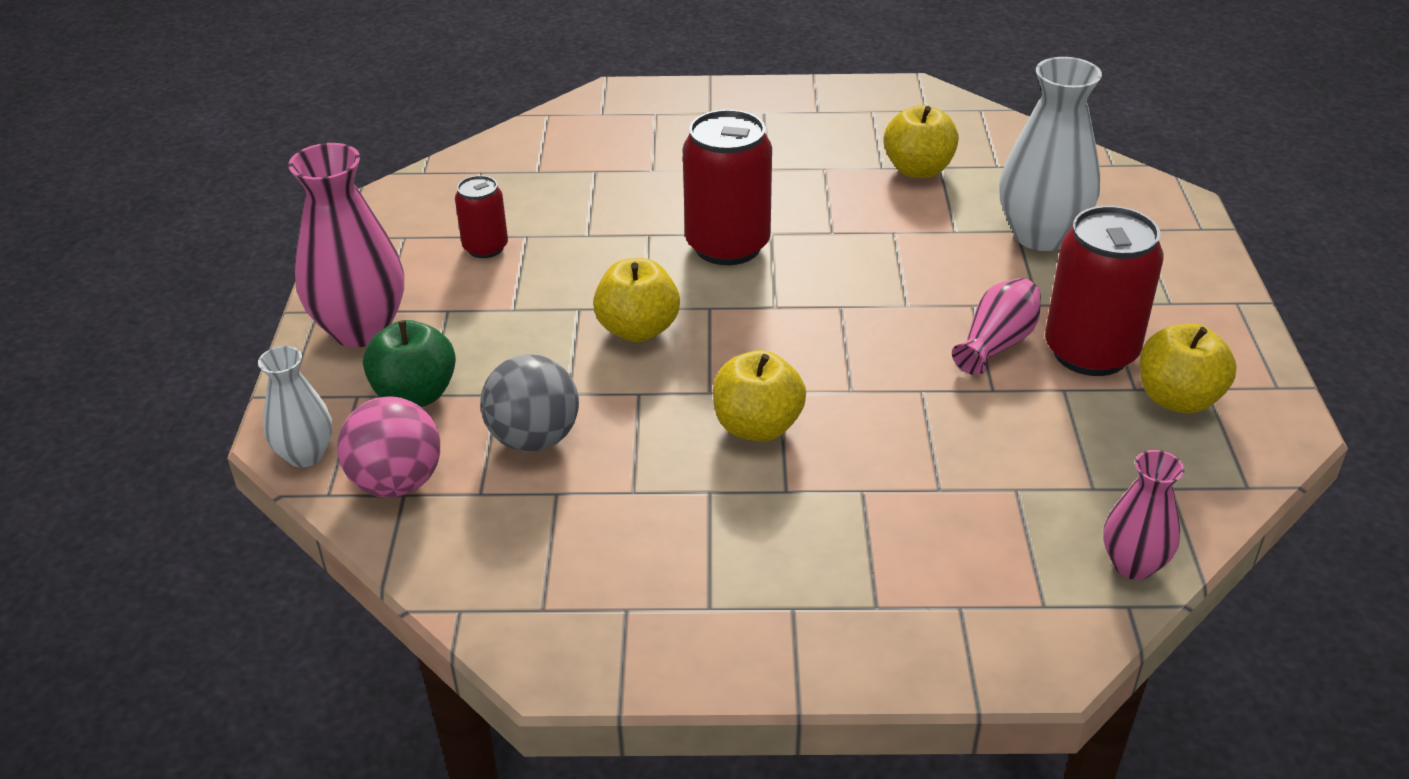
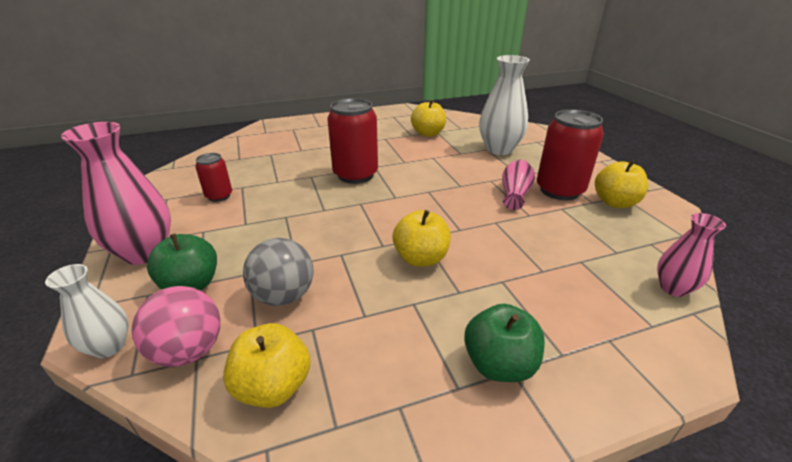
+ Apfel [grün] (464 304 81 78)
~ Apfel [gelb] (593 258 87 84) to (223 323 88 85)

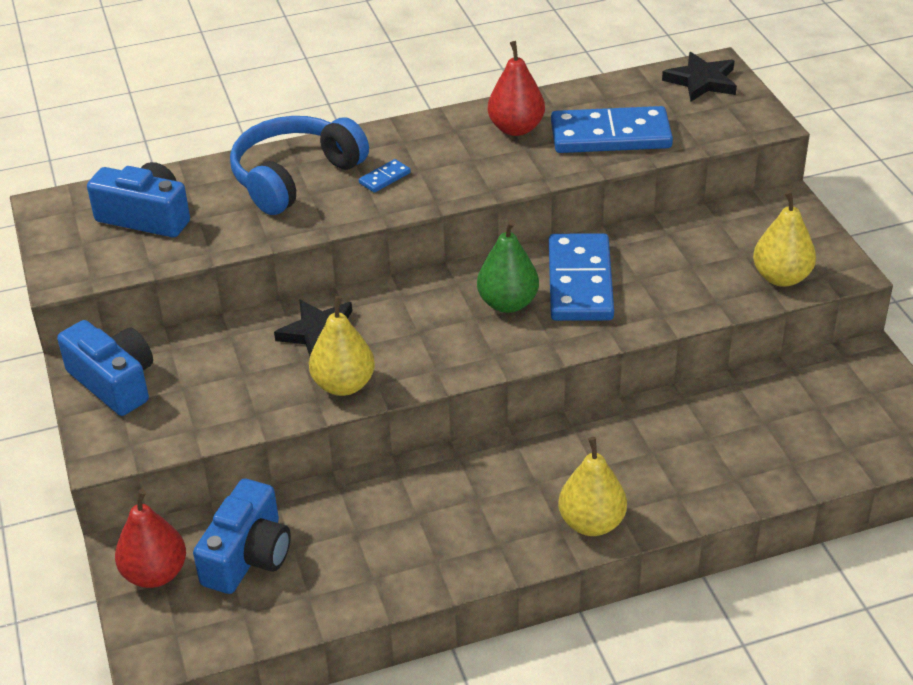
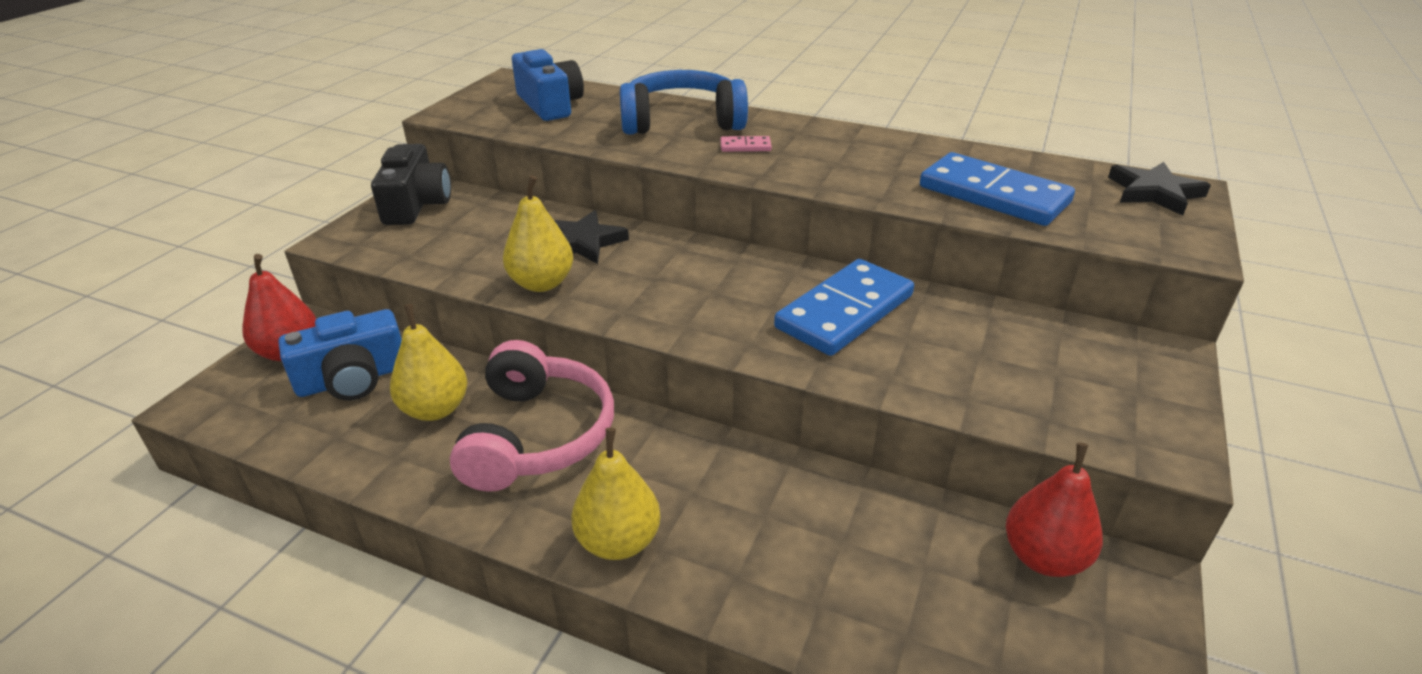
- Birne [grün] (477 220 62 93)
+ Kopfhörer [rosa] (450 340 164 152)
~ Birne [rot] (488 41 57 95) to (1006 442 97 135)
~ Birne [gelb] (753 191 63 96) to (390 304 78 117)
~ Kamera [blau] (57 320 96 96) to Kamera [schwarz] (371 144 80 81)
~ Dominostein [blau] (359 159 52 34) to Dominostein [rosa] (720 136 52 16)

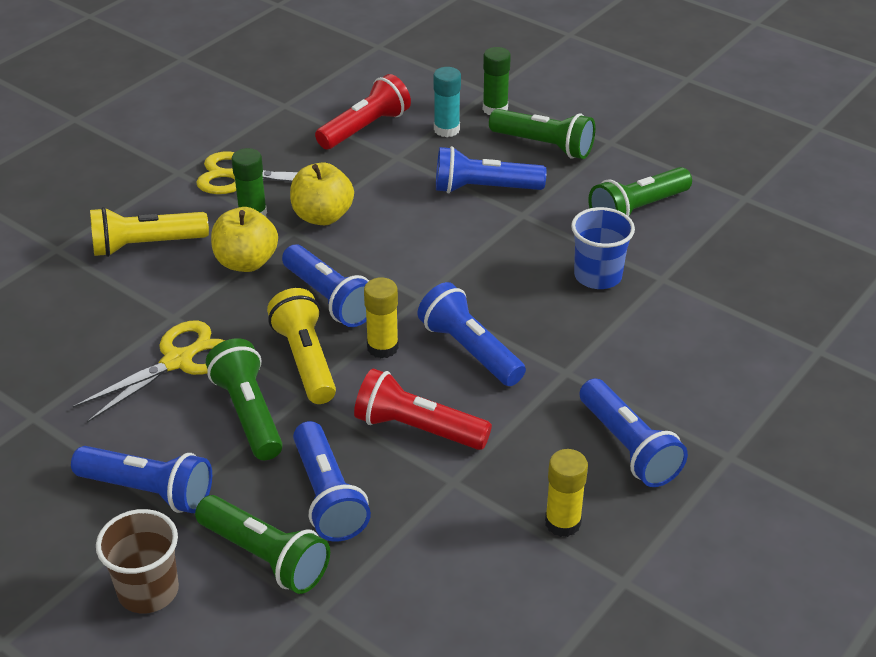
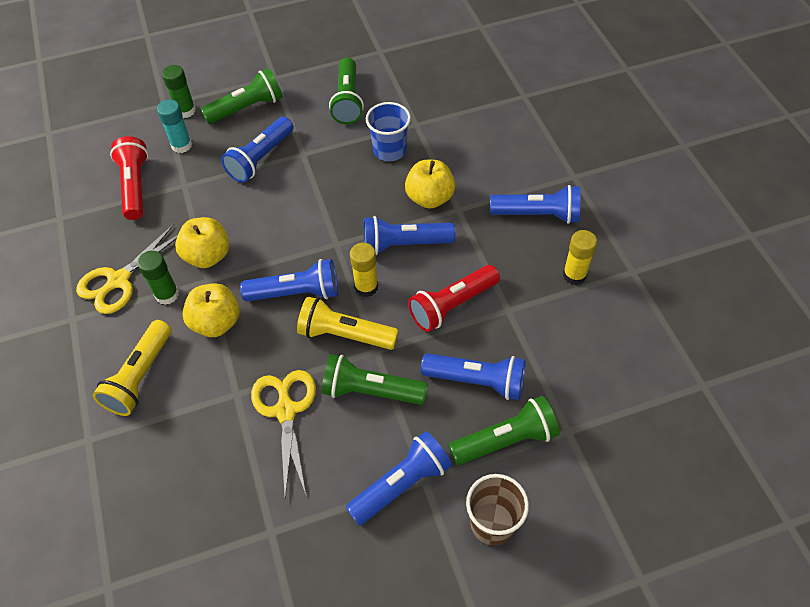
+ Apfel [gelb] (405 160 50 49)

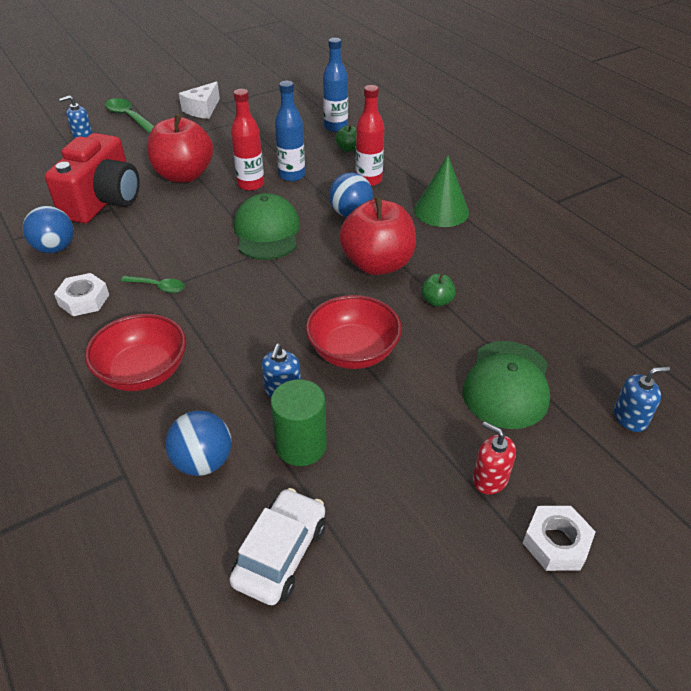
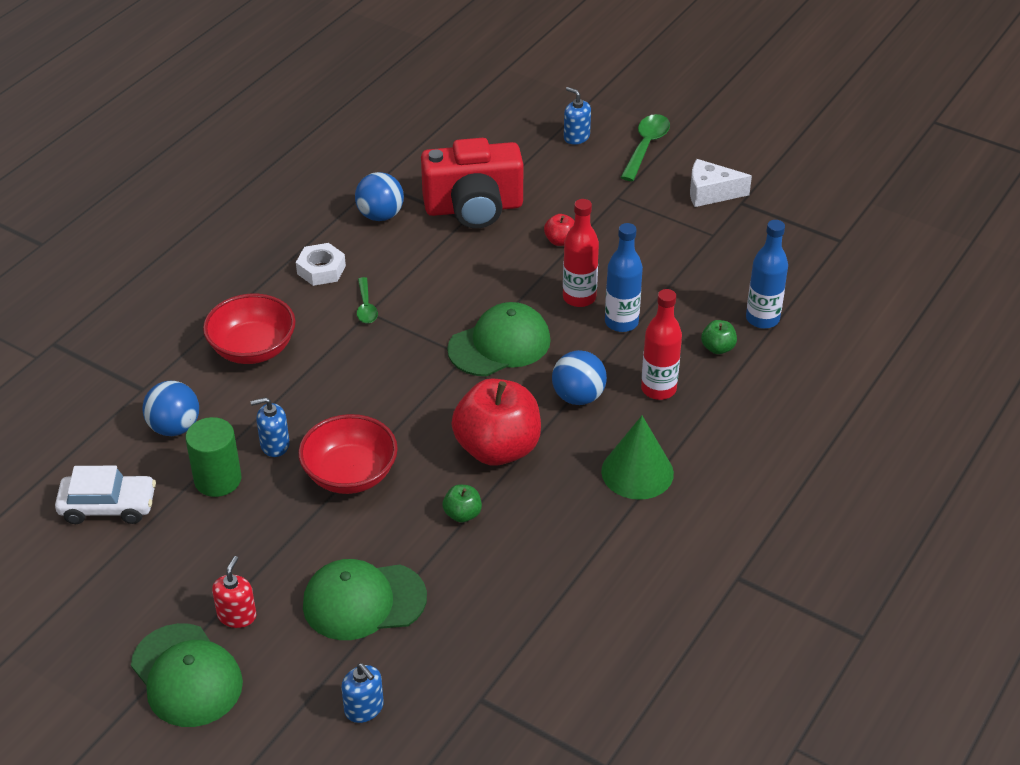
~ Sechskantmutter [weiß] (523 506 73 65) to Kappe [grün] (131 623 112 104)
~ Apfel [rot] (147 114 66 69) = (544 214 30 32) x0.42

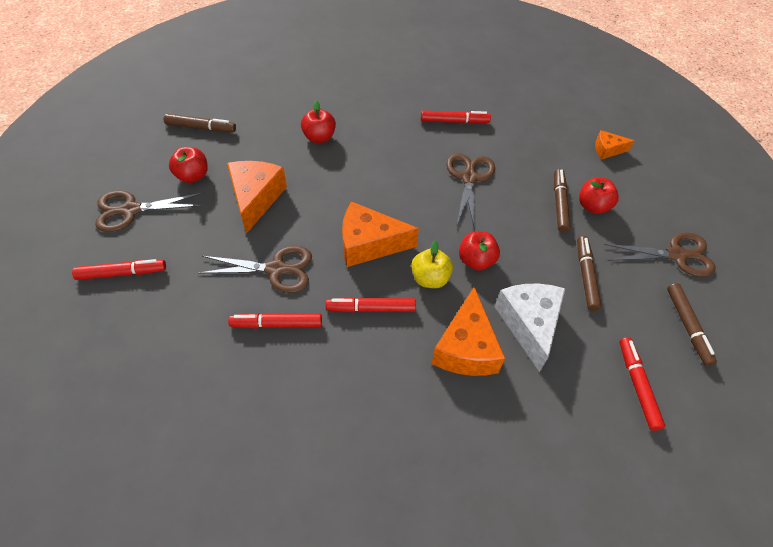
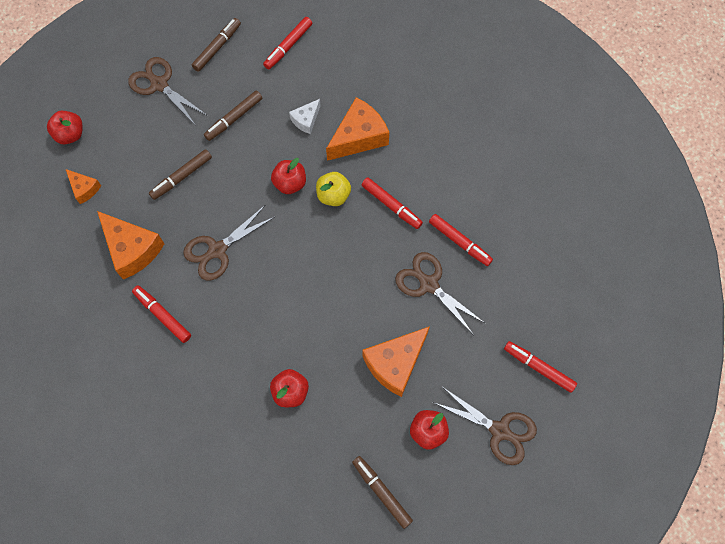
~ Käse [orange] (342 201 77 66) to (97 211 67 69)
~ Apfel [rot] (579 178 40 36) to (47 111 36 33)
~ Käse [weiß] (495 284 70 88) = (289 99 32 35) x0.53

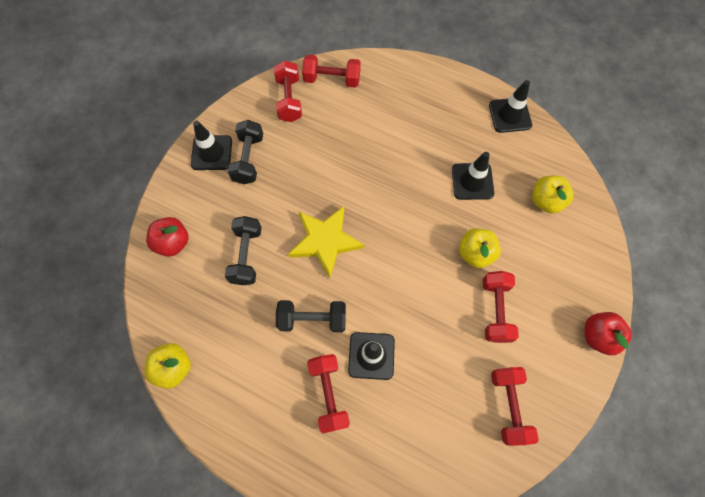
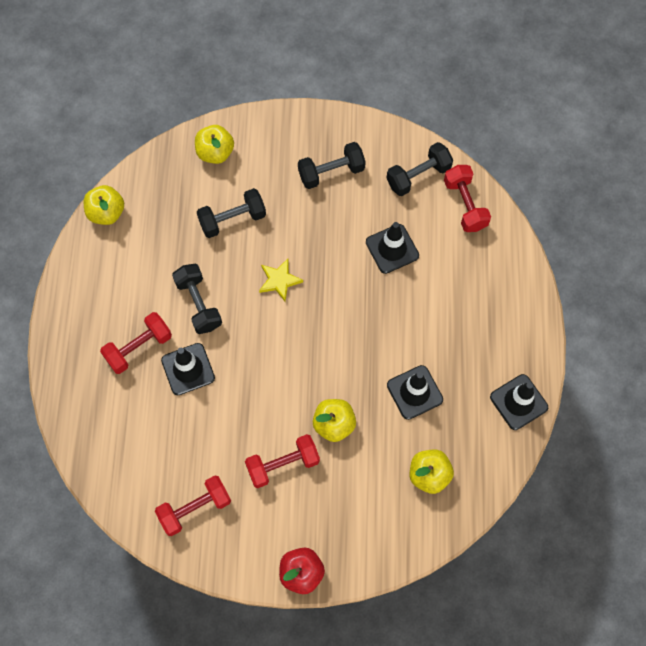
~ Leitkegel [schwarz] (191 121 41 49) to (366 222 53 52)
~ Apfel [rot] (146 217 43 40) to Apfel [gelb] (195 125 39 39)
~ Hantel [rot] (274 61 28 61) to Hantel [schwarz] (387 142 66 54)
~ Stern [gelb] (288 206 76 72) = (259 259 44 42) x0.57

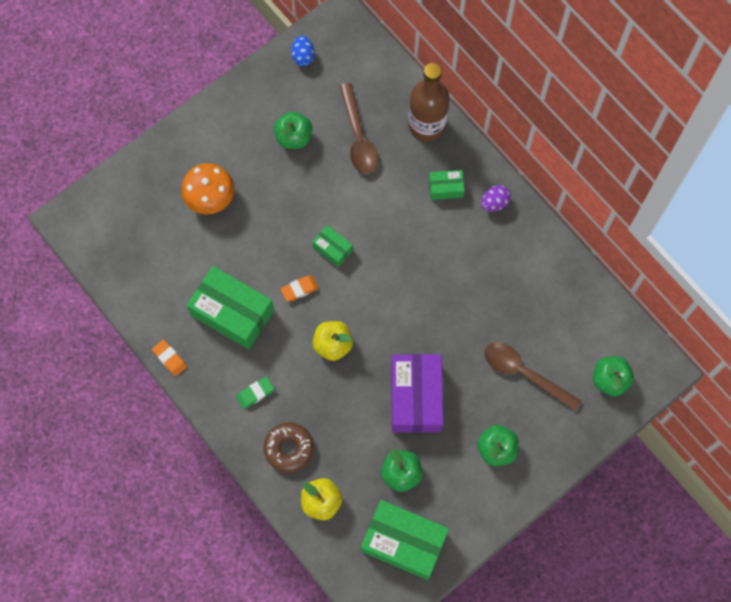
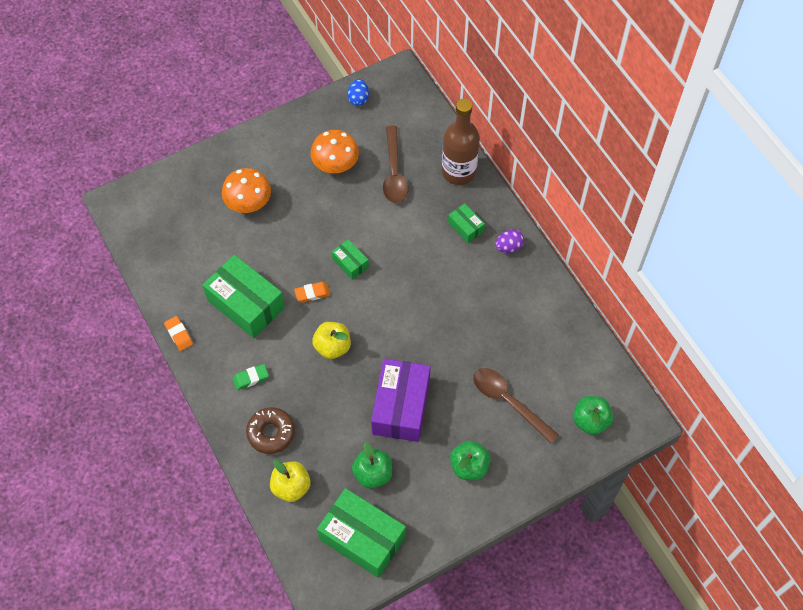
~ Apfel [grün] (274 111 38 38) to Pilz [orange] (311 130 48 43)
~ Schachtel [grün] (429 170 36 30) = (448 203 37 40) 45 degrees clockwise

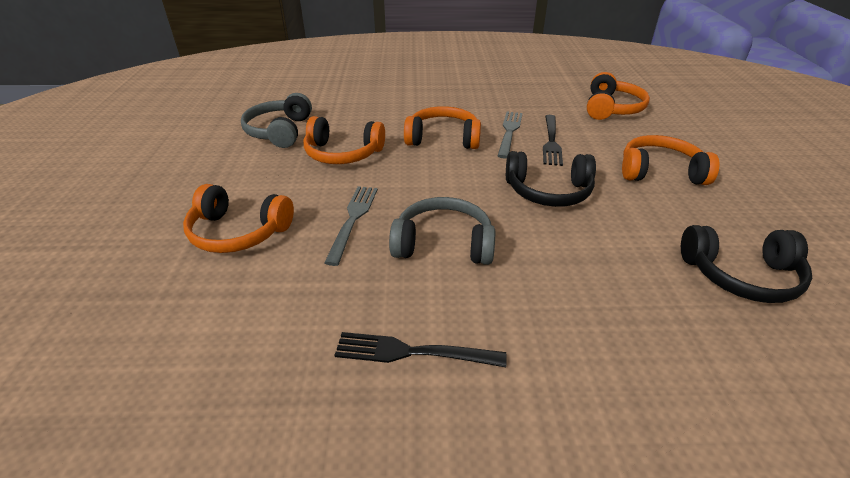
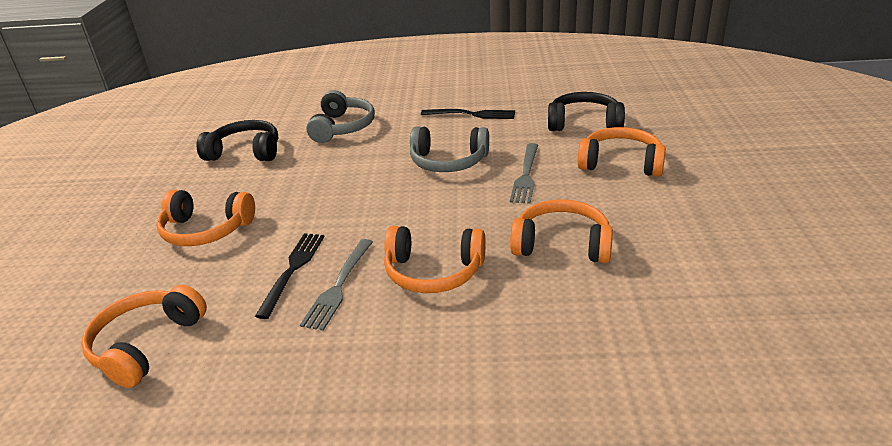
~ Kopfhörer [grau] (241 93 71 55) to (306 90 69 53)
~ Kopfhörer [schwarz] (506 151 90 56) to (548 92 77 39)

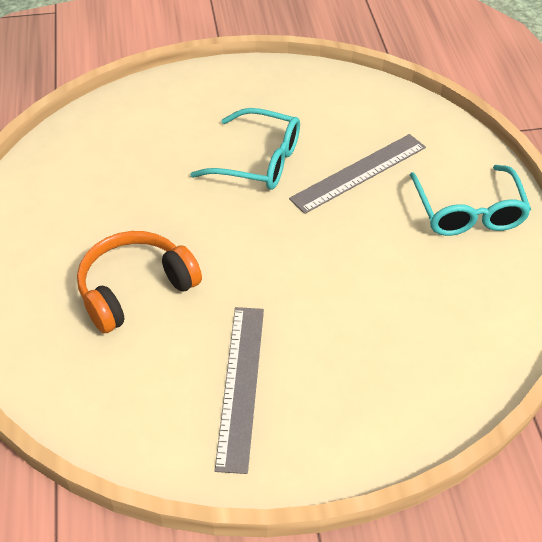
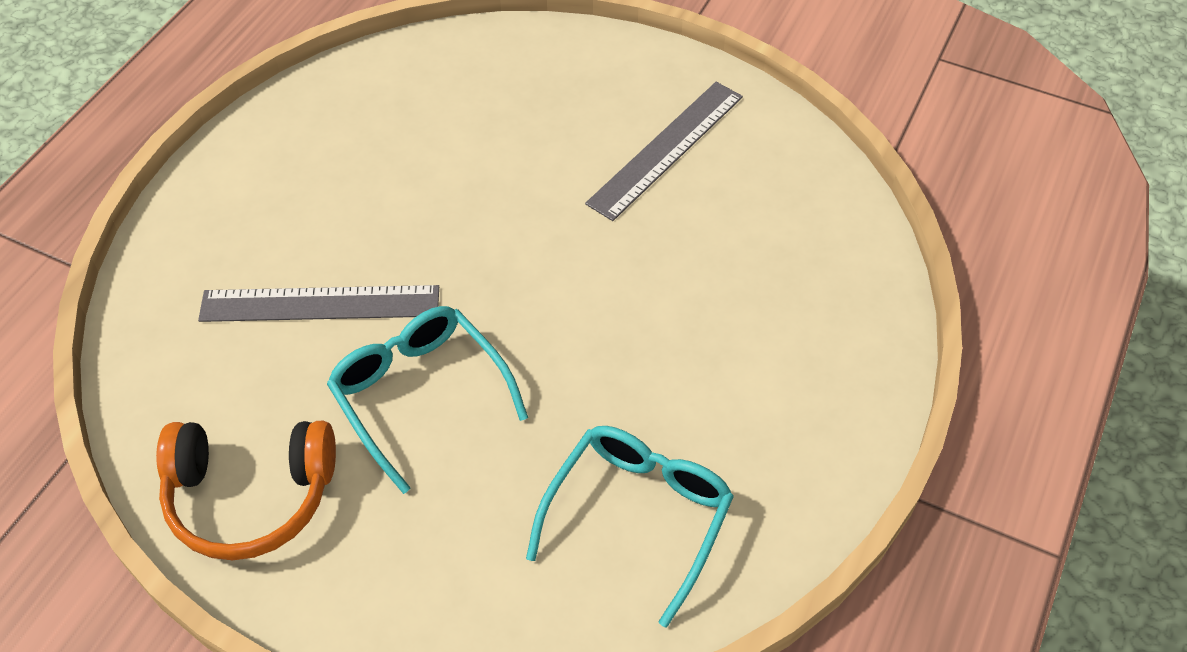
~ Kopfhörer [orange] (77 231 125 102) to (156 421 180 139)
~ Brille [türkis] (410 165 121 71) to (526 426 208 202)

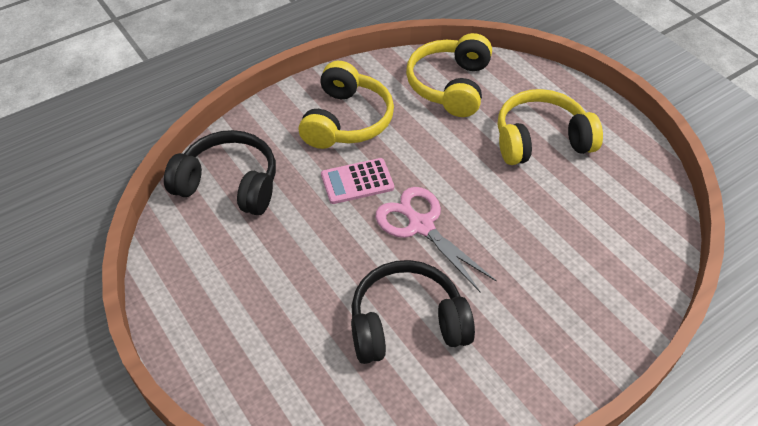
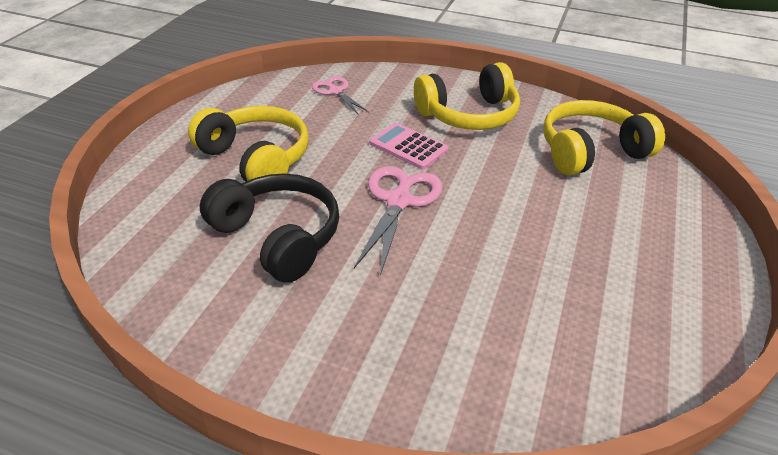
~ Kopfhörer [gelb] (498 89 105 76) to (188 106 121 76)
~ Kopfhörer [schwarz] (164 130 112 85) to Schere [rosa] (312 76 57 39)

